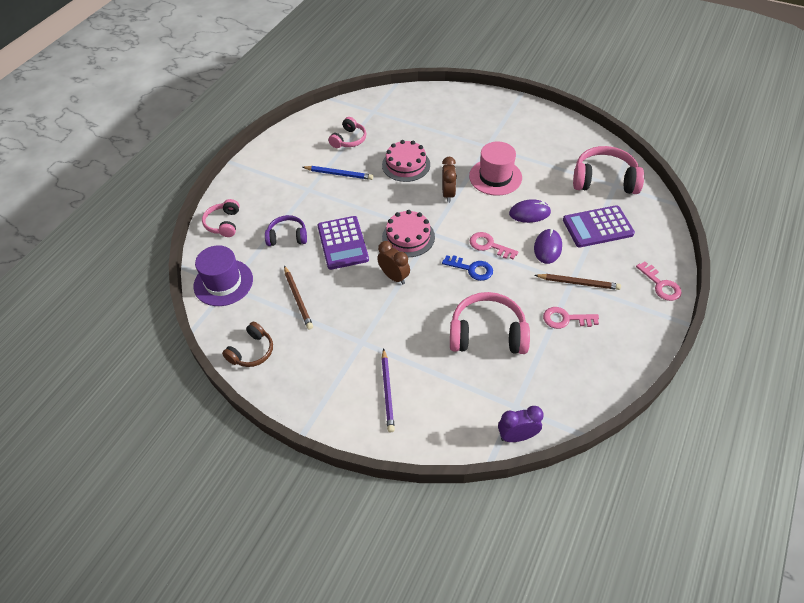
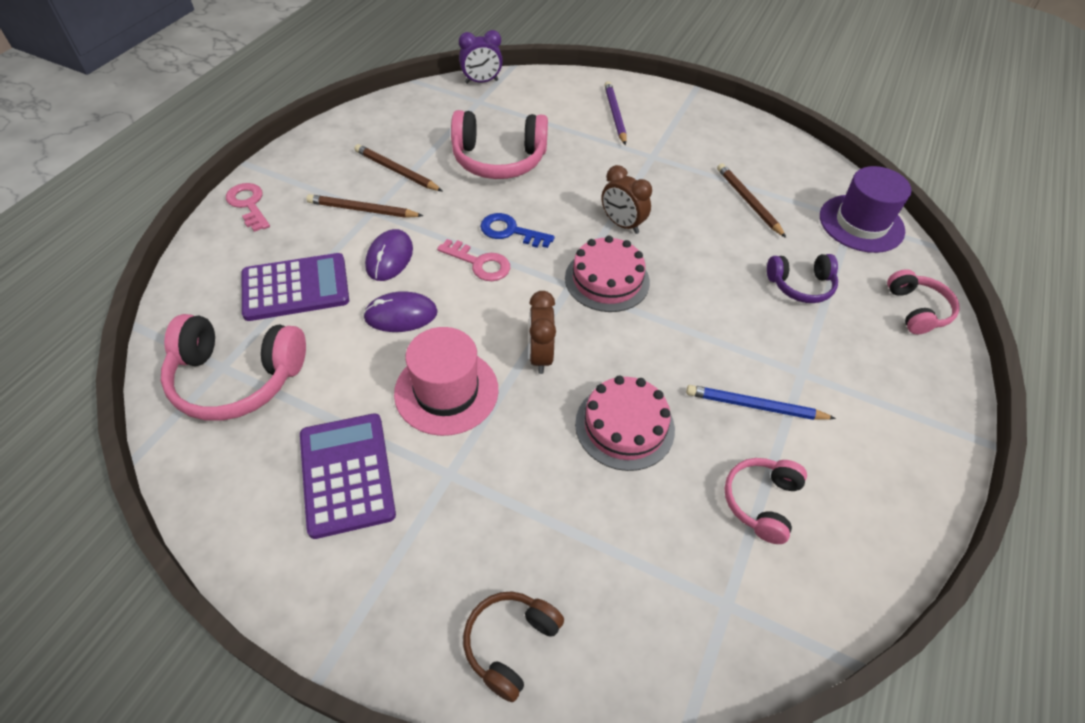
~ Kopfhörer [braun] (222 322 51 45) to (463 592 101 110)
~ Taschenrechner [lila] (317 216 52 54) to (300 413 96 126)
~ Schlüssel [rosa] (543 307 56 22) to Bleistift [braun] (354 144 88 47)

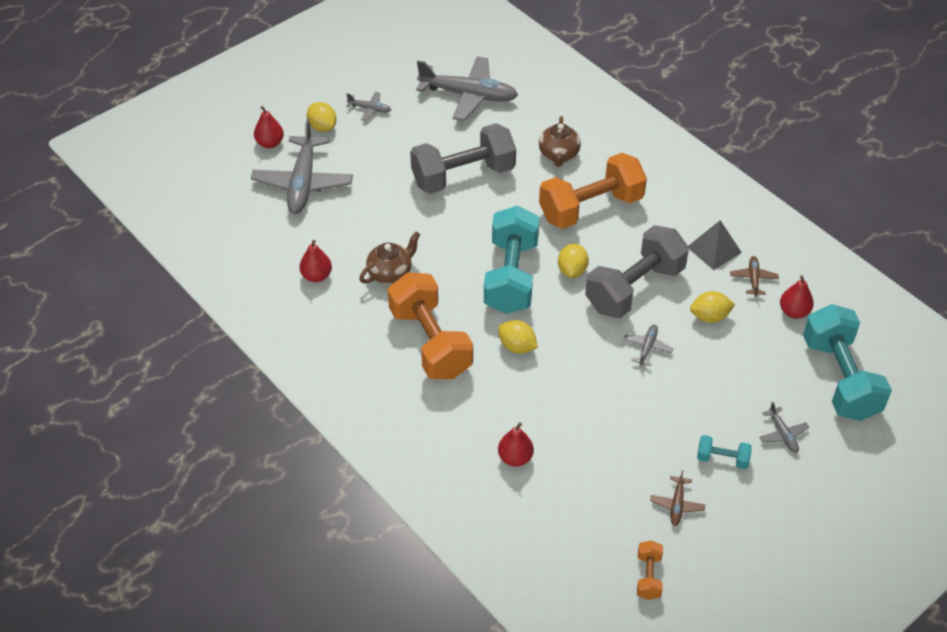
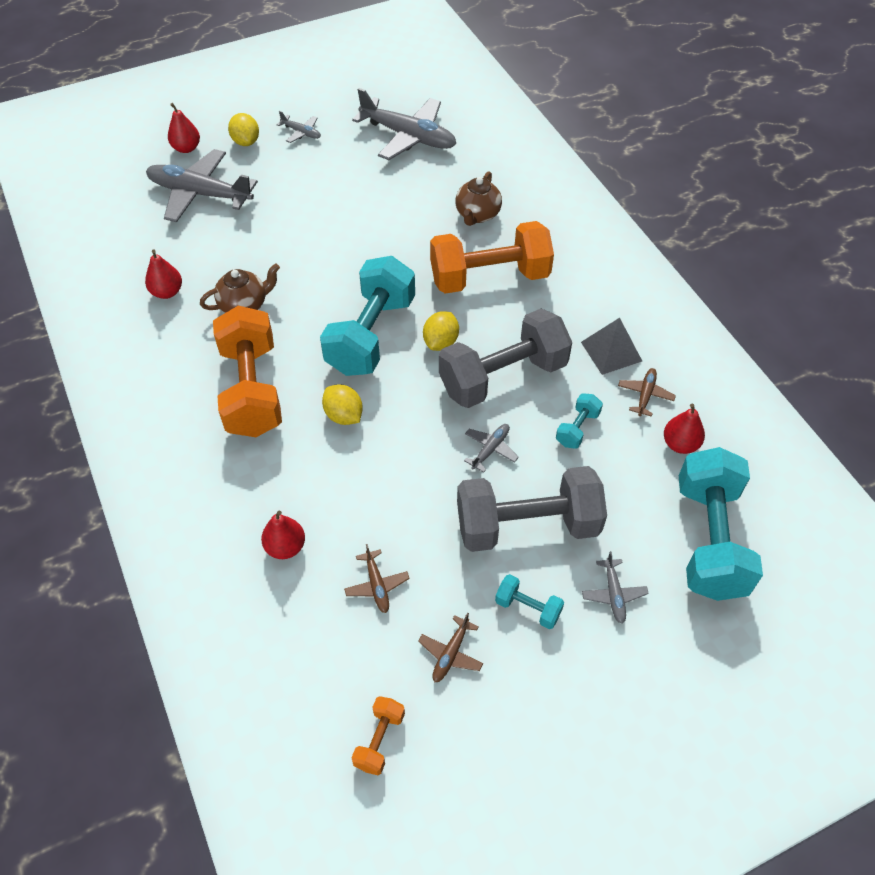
+ Flugzeug [braun] (344 544 66 69)
~ Hantel [grau] (410 123 106 71) to (457 466 150 86)
~ Zitrone [gelb] (690 291 45 32) to Hantel [türkis] (556 393 47 56)
~ Flugzeug [grau] (251 119 102 95) = (146 149 112 73) 90 degrees clockwise

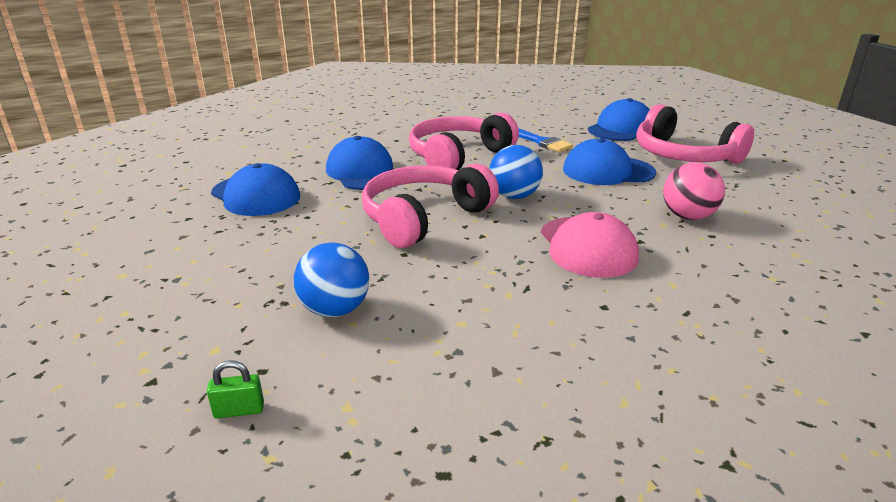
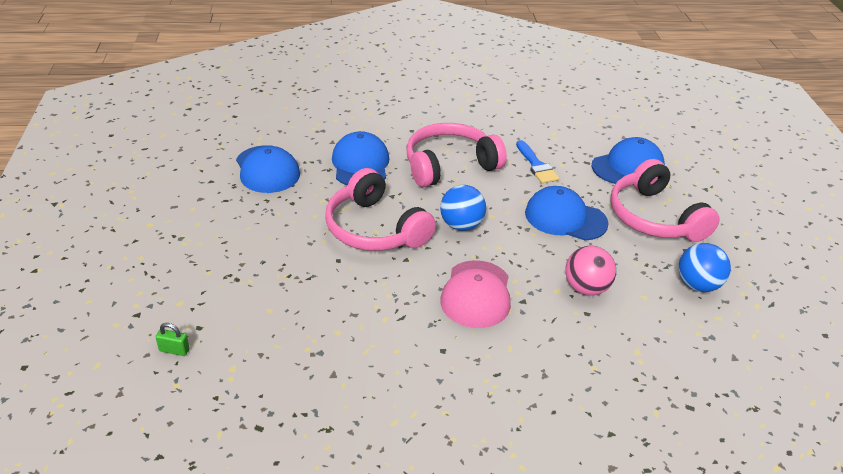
~ Ball [blau] (294 242 76 75) to (678 243 53 49)
~ Kopfhörer [rosa] (362 163 137 85) = (325 168 111 83) 105 degrees counterclockwise

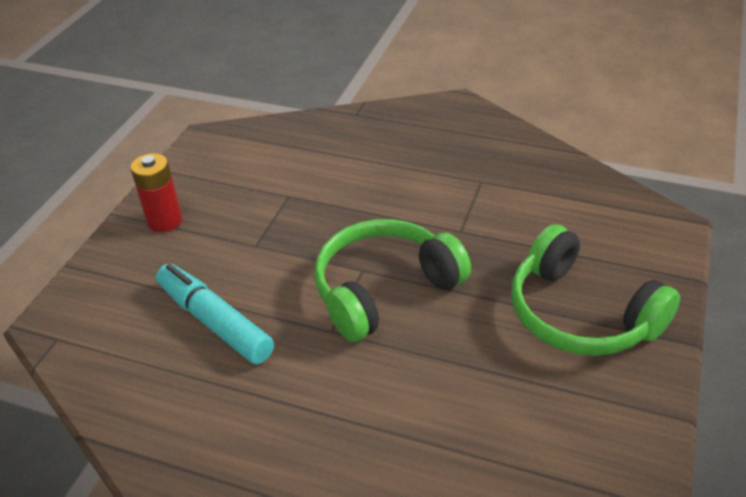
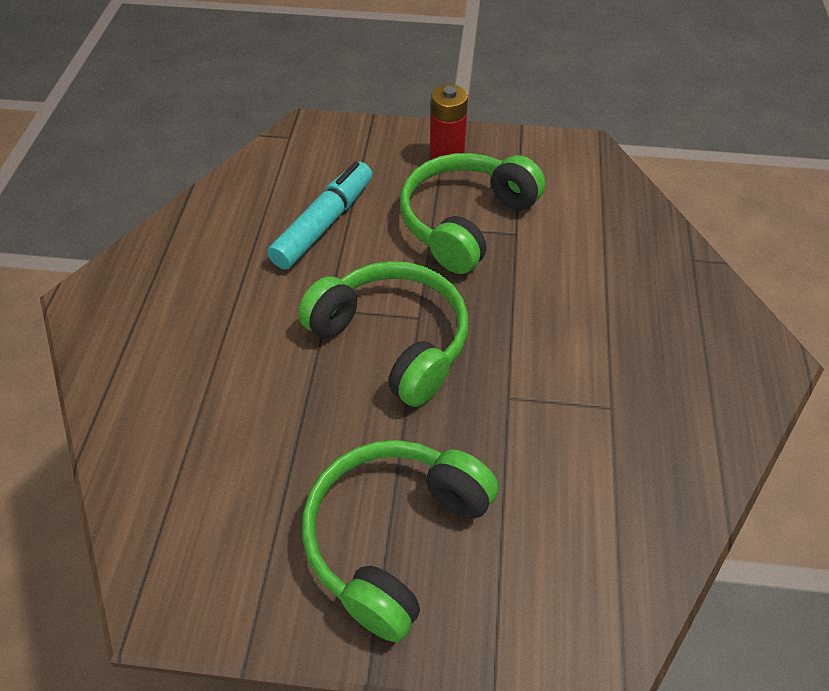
+ Kopfhörer [grün] (400 153 145 121)

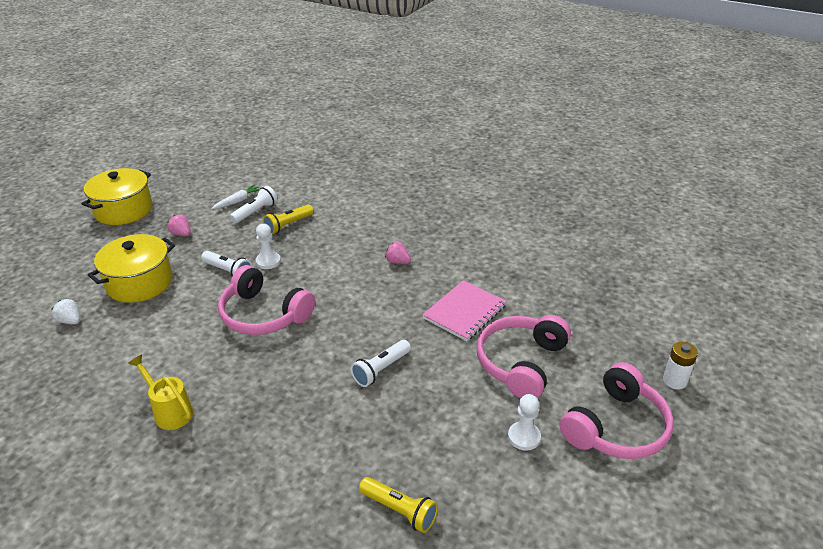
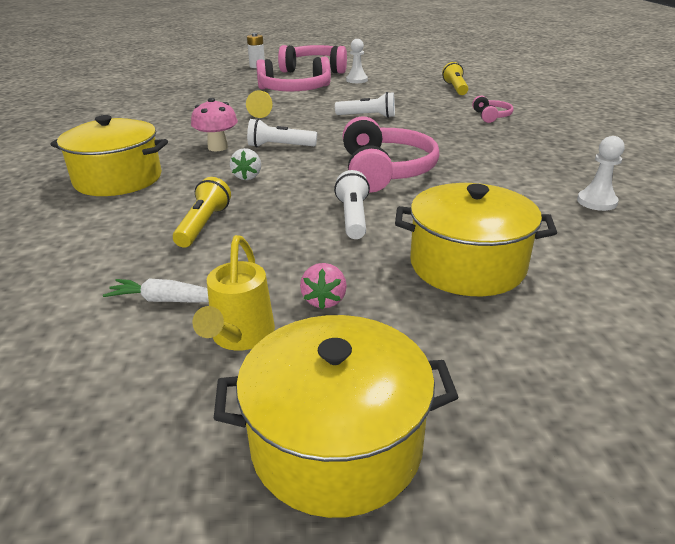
+ Kochtopf [gelb] (50 115 118 81)
+ Kopfhörer [rosa] (472 96 42 27)
~ Erdbeere [weiß] (52 299 28 25) to (230 148 31 32)
~ Gießkanne [gelb] (128 354 65 76) to (192 235 83 116)
~ Taschenlampe [weiß] (230 186 48 38) to (247 118 70 29)
~ Bauer [weiß] (256 224 25 45) to (577 136 47 75)
~ Erdbeere [rosa] (385 242 26 22) to Pilz [rosa] (191 98 47 53)
~ Notizbuch [rosa] (422 280 85 61) to Bauer [gelb] (246 90 27 28)
~ Taschenlampe [gelb] (263 204 51 30) = (173 177 58 71) 90 degrees counterclockwise

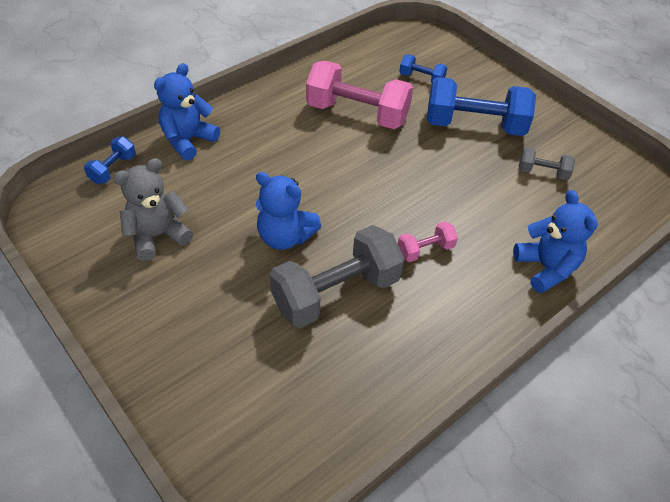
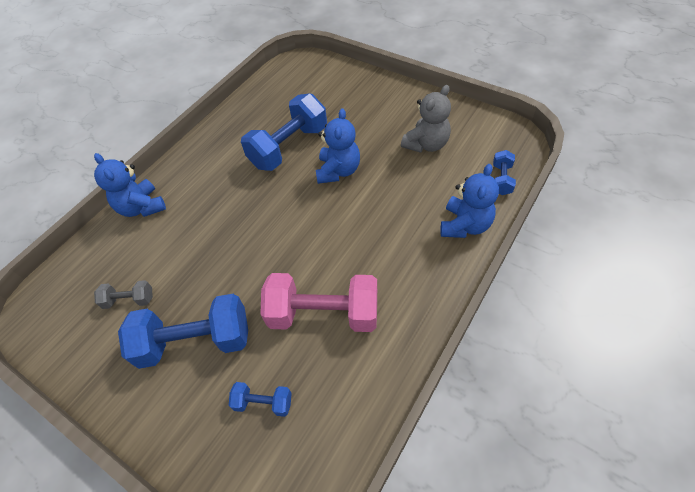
- Hantel [rosa] (398 221 60 41)
~ Hantel [grau] (270 225 134 103) to Hantel [blau] (241 93 86 78)
~ Teddybär [blau] (256 172 65 78) = (316 108 44 76) 90 degrees clockwise

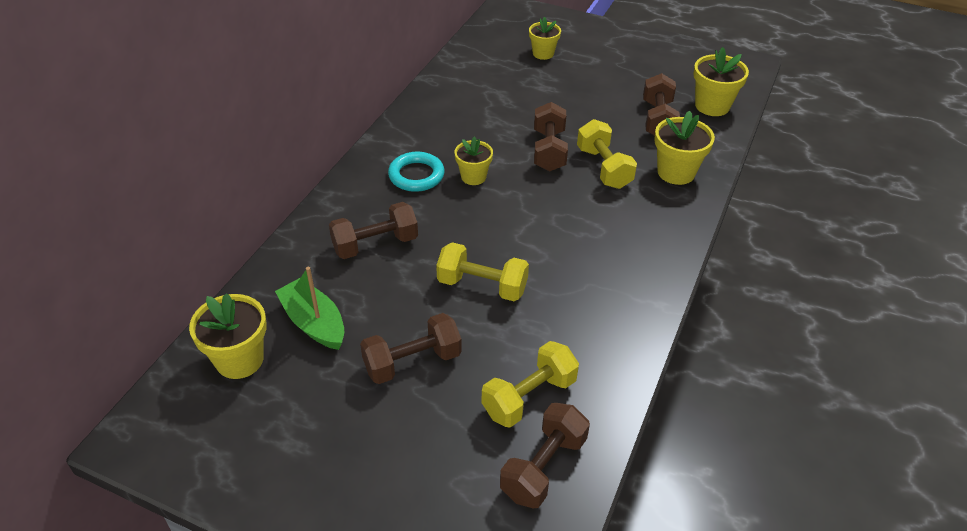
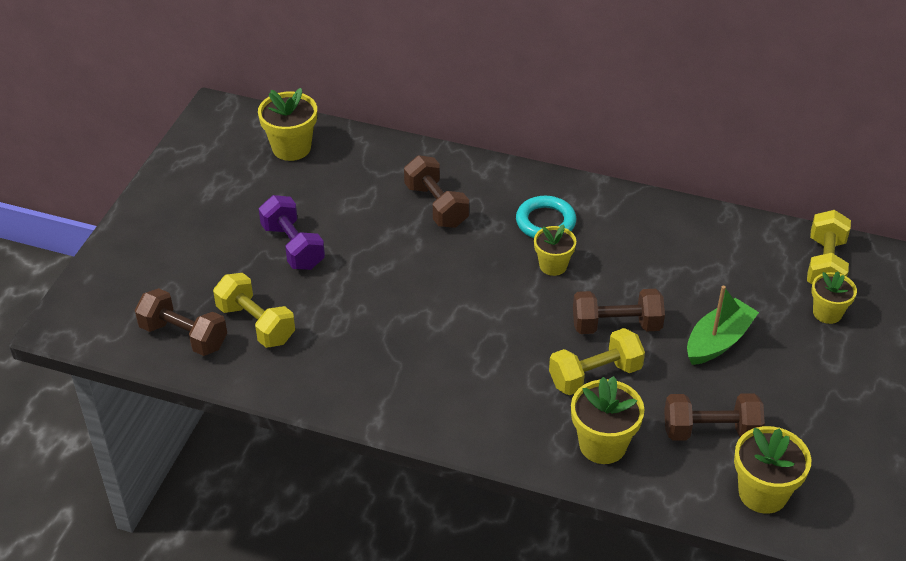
~ Boot [grün] (275 267 69 83) to (687 286 72 79)
~ Hantel [gelb] (436 242 93 59) to (807 210 44 74)
~ Hantel [braun] (360 313 102 71) to Hantel [lila] (259 195 66 75)

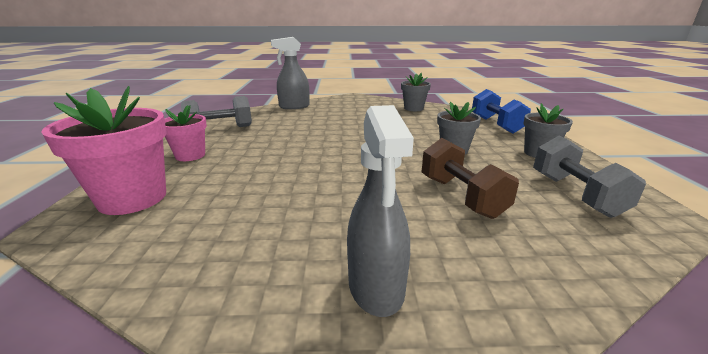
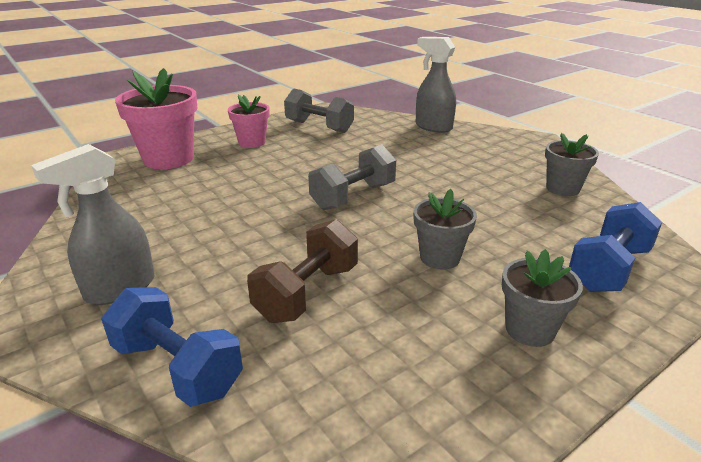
+ Hantel [blau] (101 287 142 120)
~ Hantel [grau] (533 135 113 83) to (308 144 88 66)

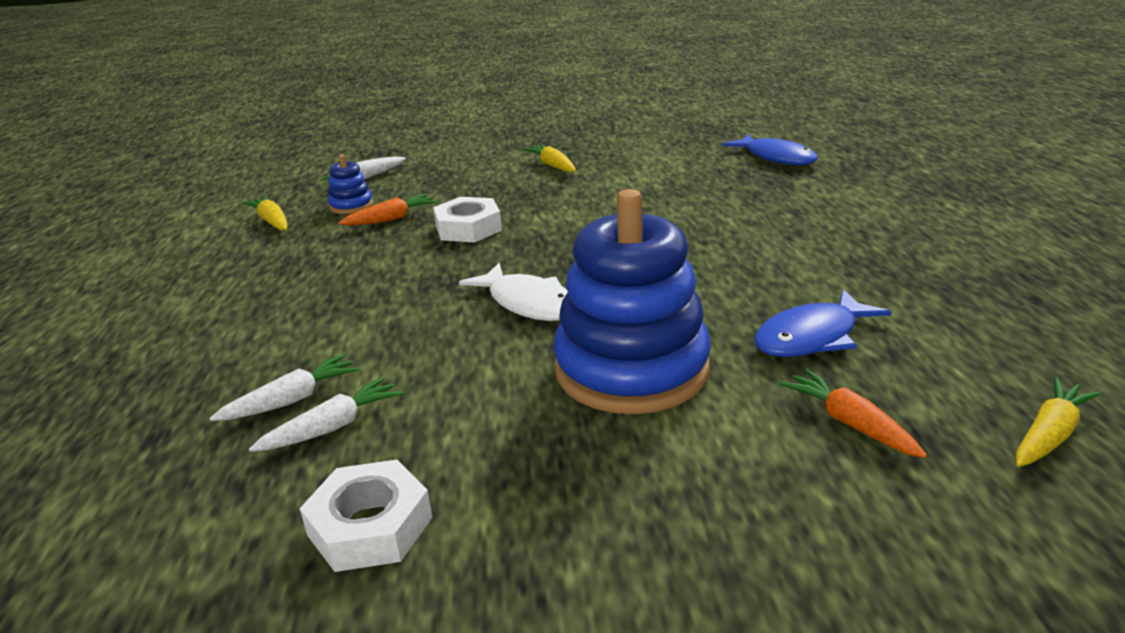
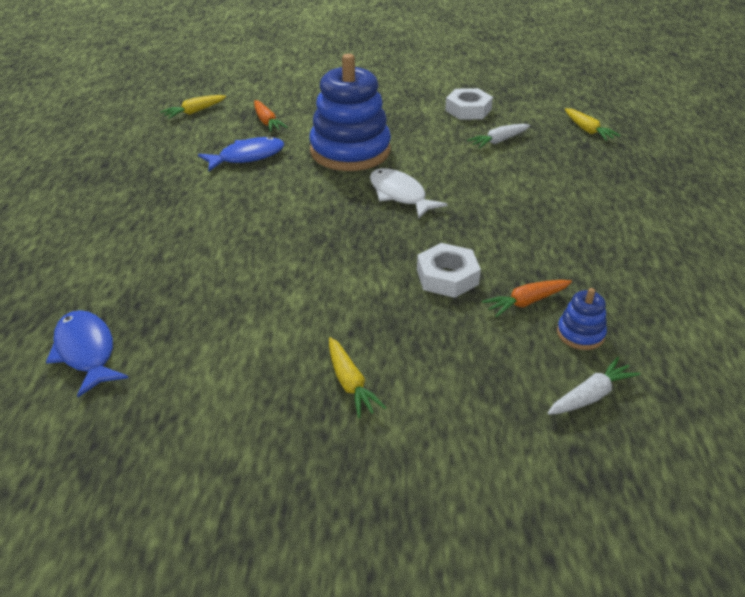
- Karotte [weiß] (209 354 151 67)
~ Karotte [gelb] (243 196 44 35) to (565 108 56 33)

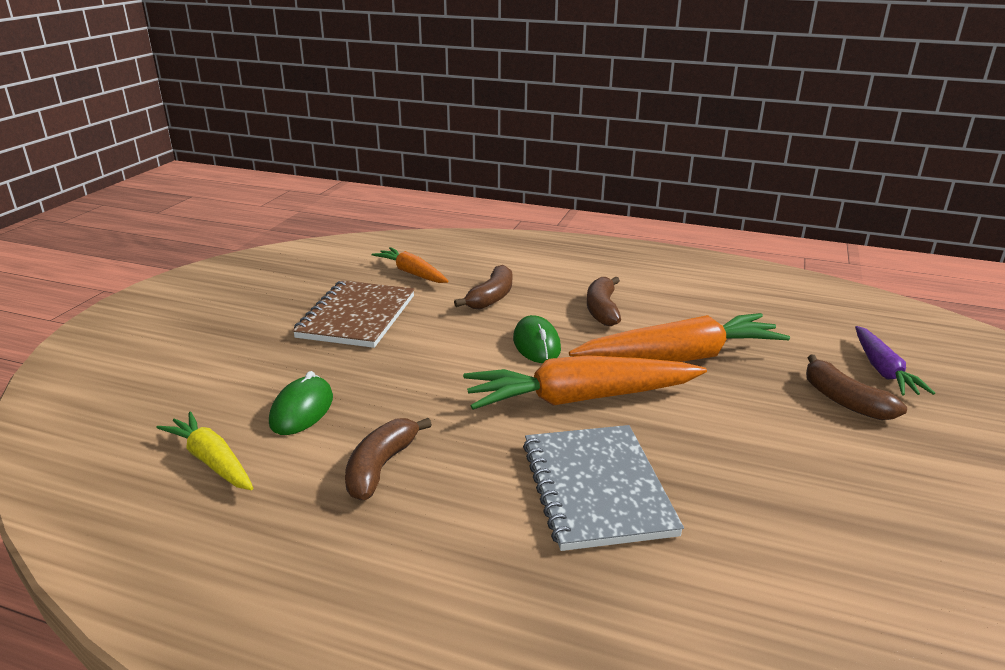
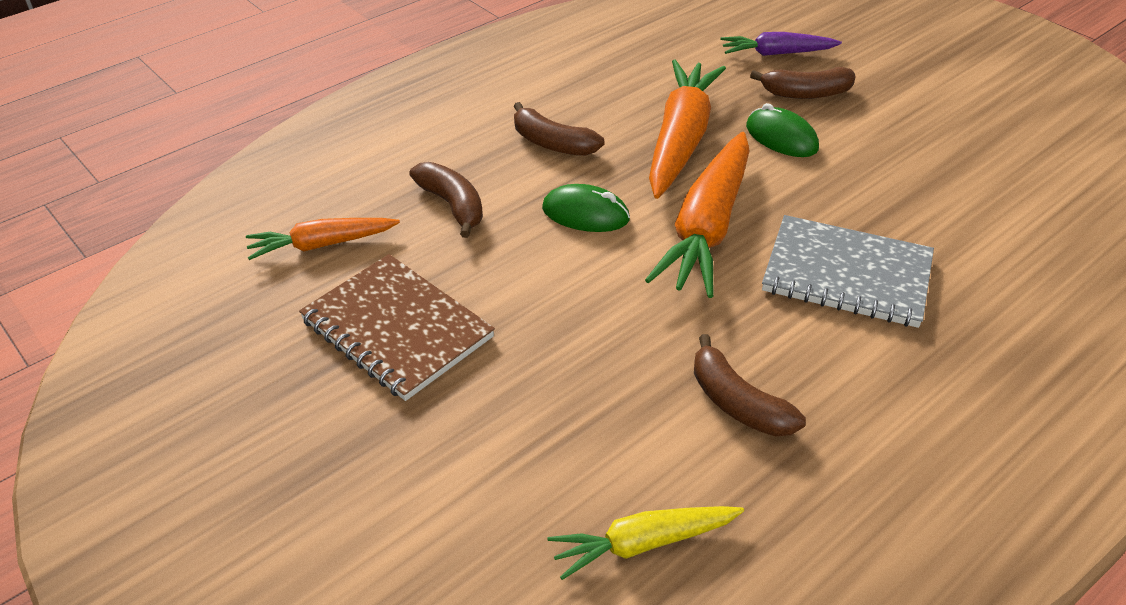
~ Computermaus [grün] (269 371 64 64) to (746 103 73 54)
~ Karotte [lila] (855 326 80 70) = (721 32 121 24) 150 degrees clockwise

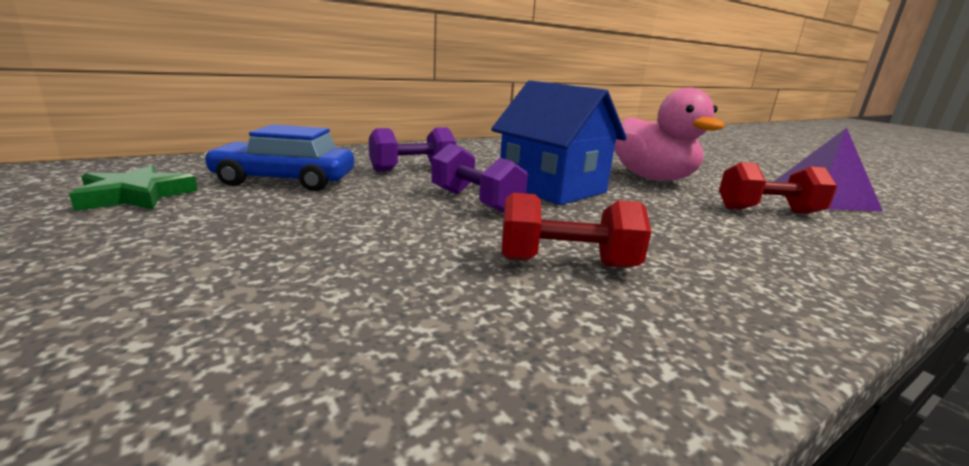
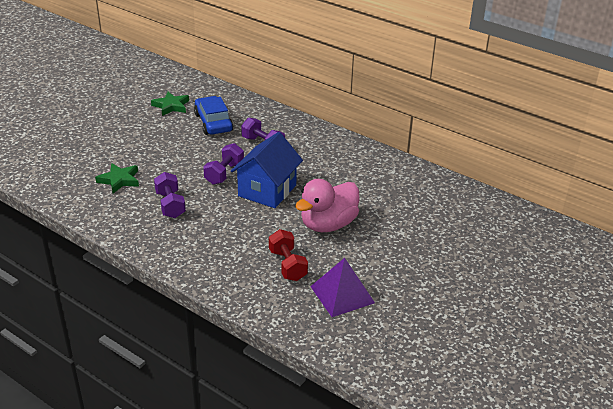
+ Stern [grün] (95 163 44 31)
~ Hantel [rot] (501 193 150 75) to Hantel [lila] (154 172 32 46)

